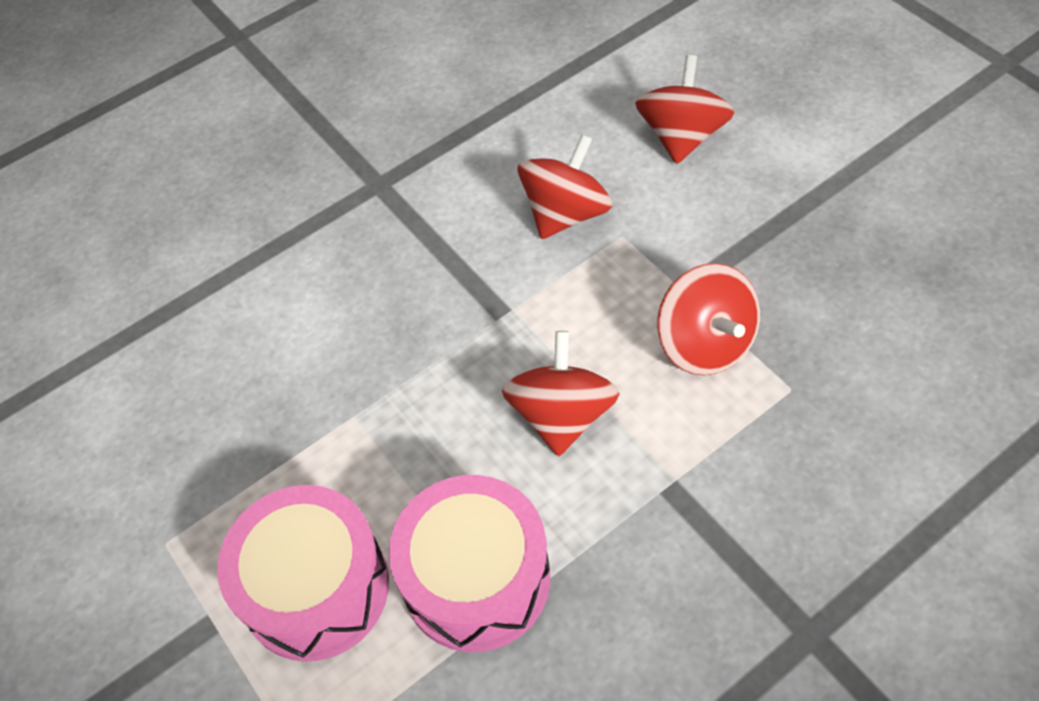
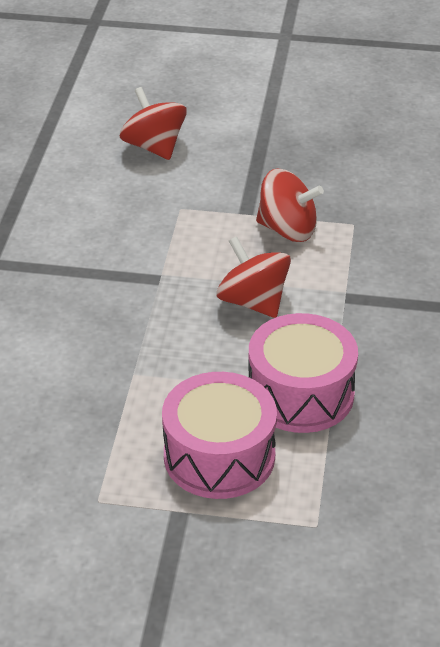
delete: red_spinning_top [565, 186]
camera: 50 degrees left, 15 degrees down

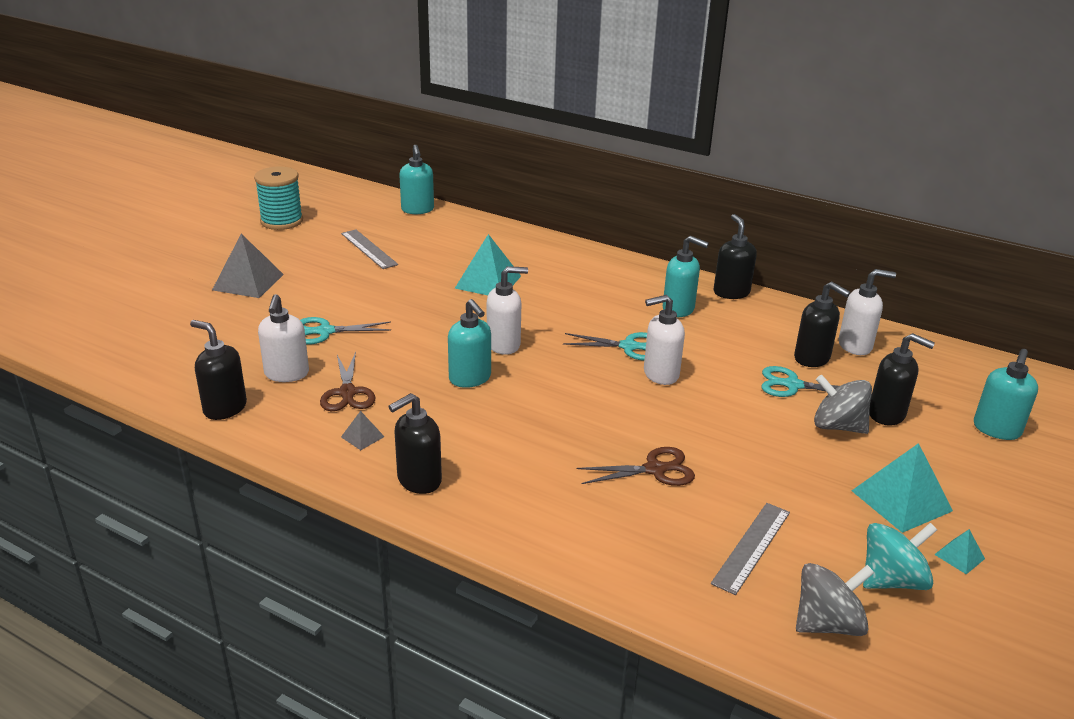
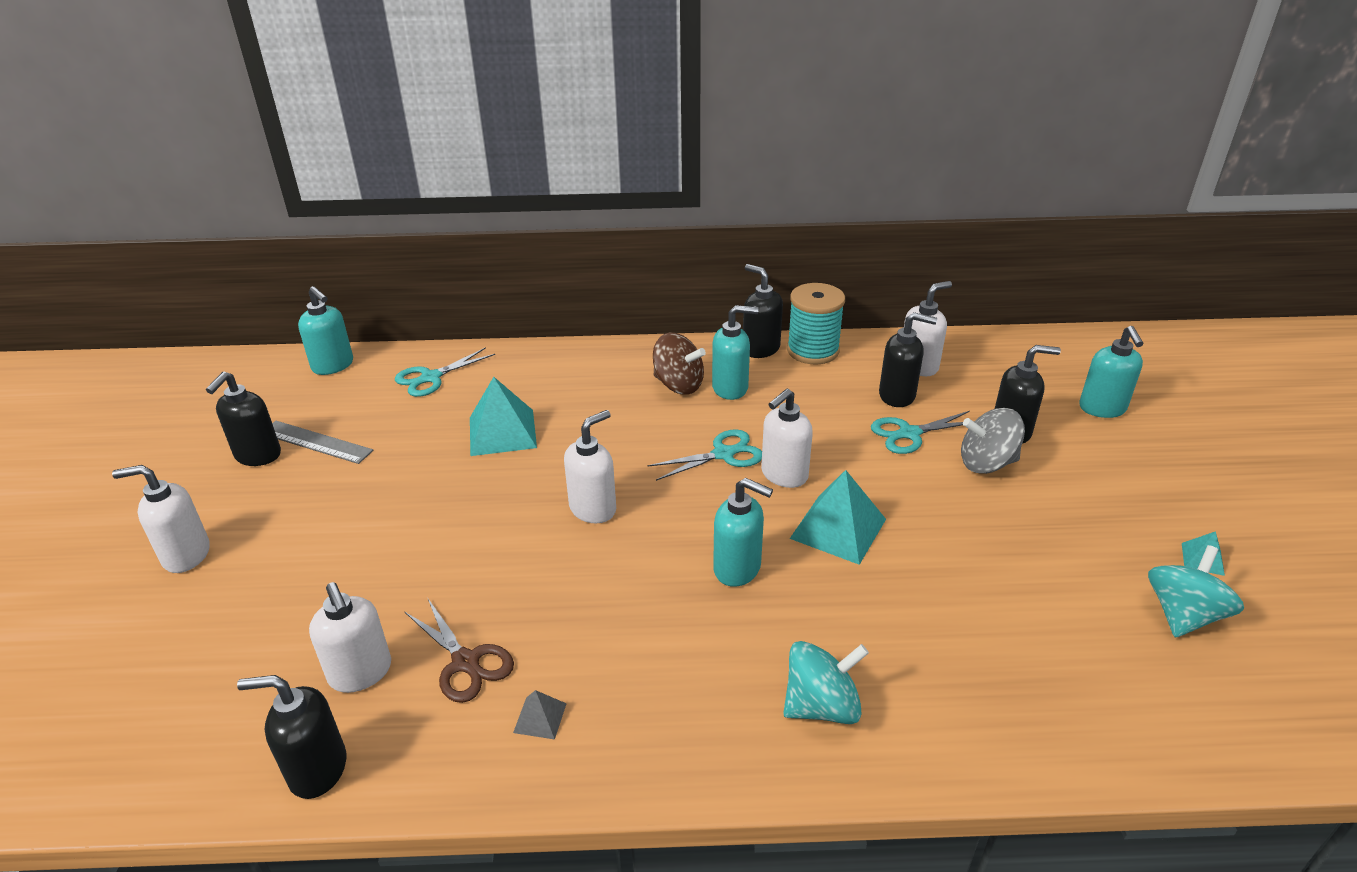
delete: brown_scissors [636, 466]; grey_ruler [750, 549]; grey_spinning_top [835, 599]
insert: brown_spinning_top [679, 363]; turquoise_spinning_top [826, 682]
move: turquoise_spool [278, 198] to [816, 324]; turquoise_soap_dispenser [469, 343] to [743, 532]; turquoise_scissors [345, 331] to [445, 372]; black_soap_dispenser [415, 443] to [243, 419]; turquoise_pyramid [902, 488] to [838, 517]
replace: grey_pyramid [248, 266] to white_soap_dispenser [161, 519]
camera: 30 degrees left, 5 degrees up

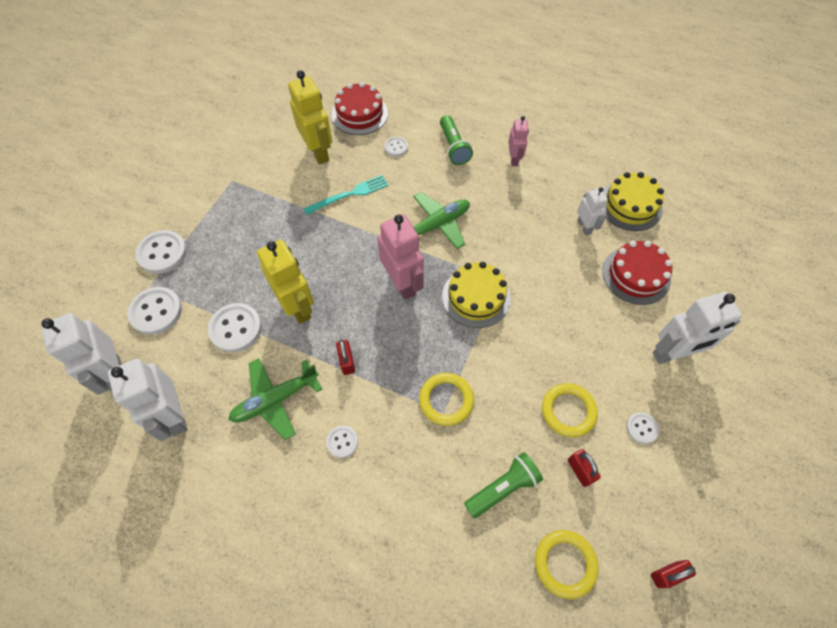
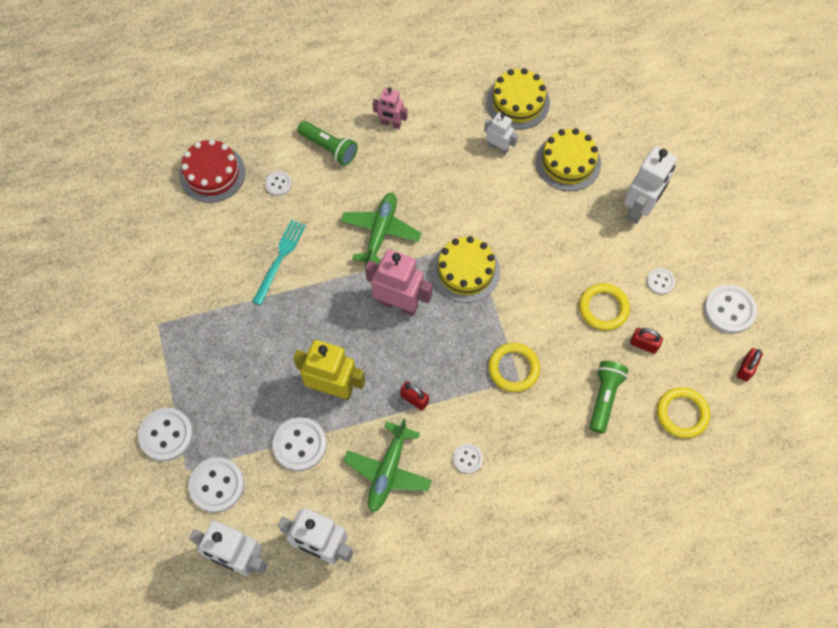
delete: yellow_robot [310, 117]
insert: white_button [730, 309]
recolor: red_cake [637, 273] to yellow_cake [568, 159]
rotate: pink_robot [518, 141] = [389, 108] 150 degrees clockwise
camera: 40 degrees left, 5 degrees up

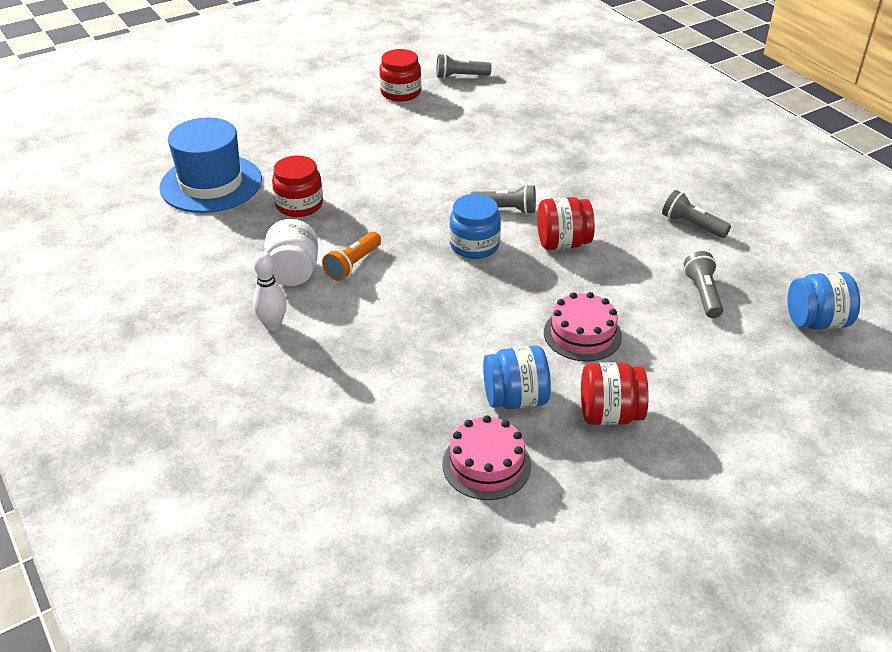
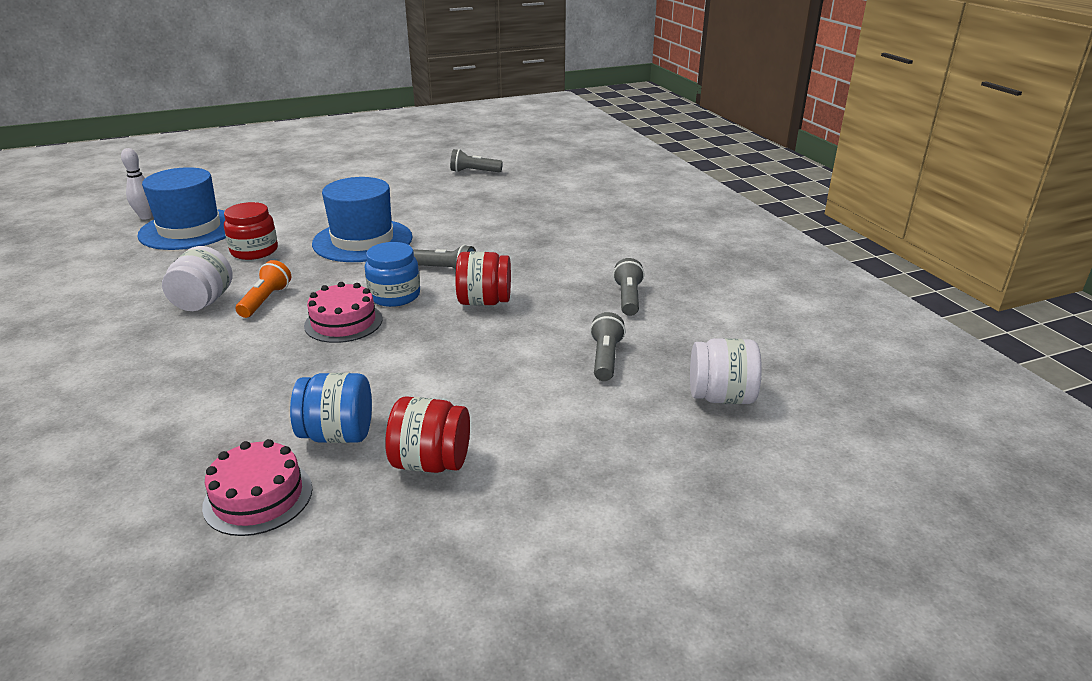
delete: red_jar [400, 75]
insert: blue_hat [362, 219]
move: white_bowling_pin [270, 291] to [137, 184]; pink_cake [583, 327] to [343, 312]
recolor: blue_jar [824, 301] to white_jar [726, 371]
rotate: grey_flashlight [696, 214] = [628, 287] 45 degrees clockwise; orange_flashlight [351, 256] = [263, 289] 150 degrees clockwise
camera: 10 degrees right, 10 degrees down

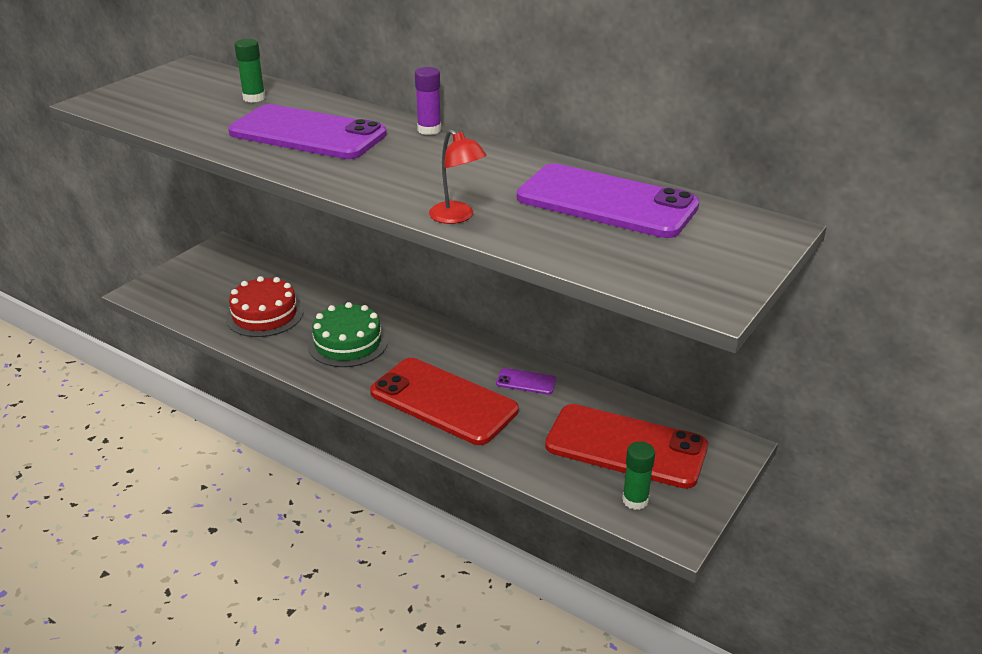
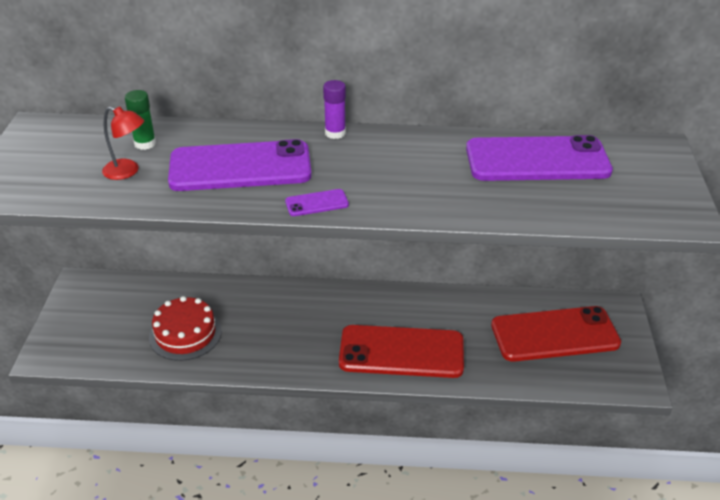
delete: green_cake [348, 334]; green_glue_stick [638, 475]
move: red_lamp [458, 176] to [123, 143]; purple_phone [526, 381] to [317, 202]
camera: 30 degrees left, 5 degrees up

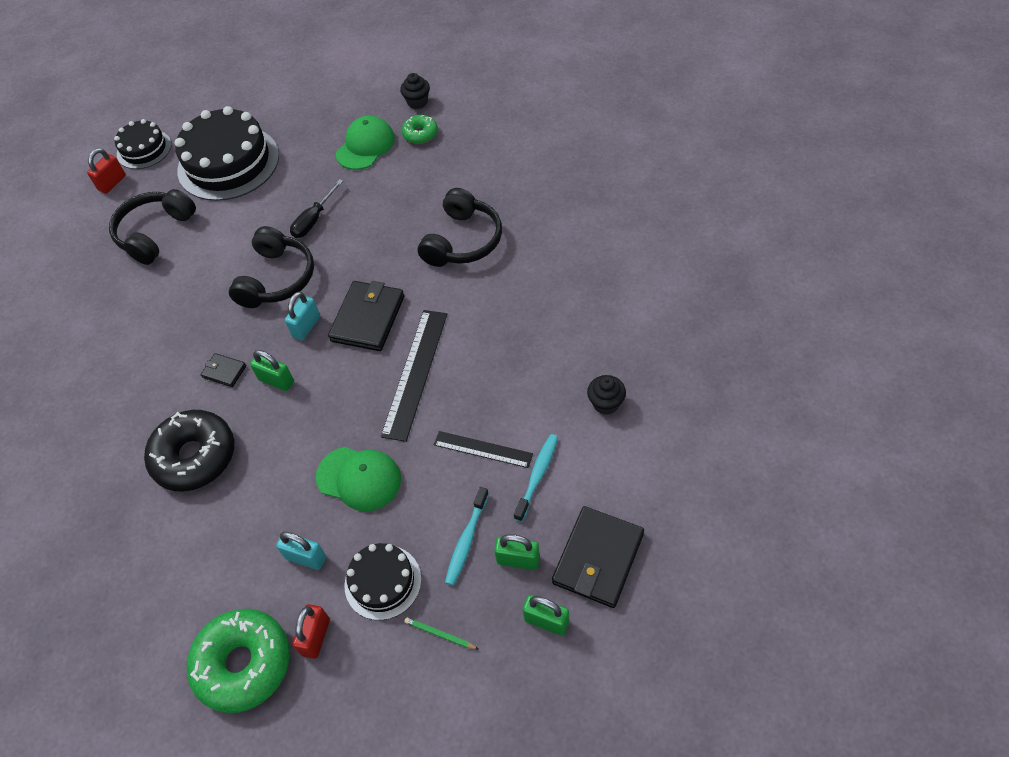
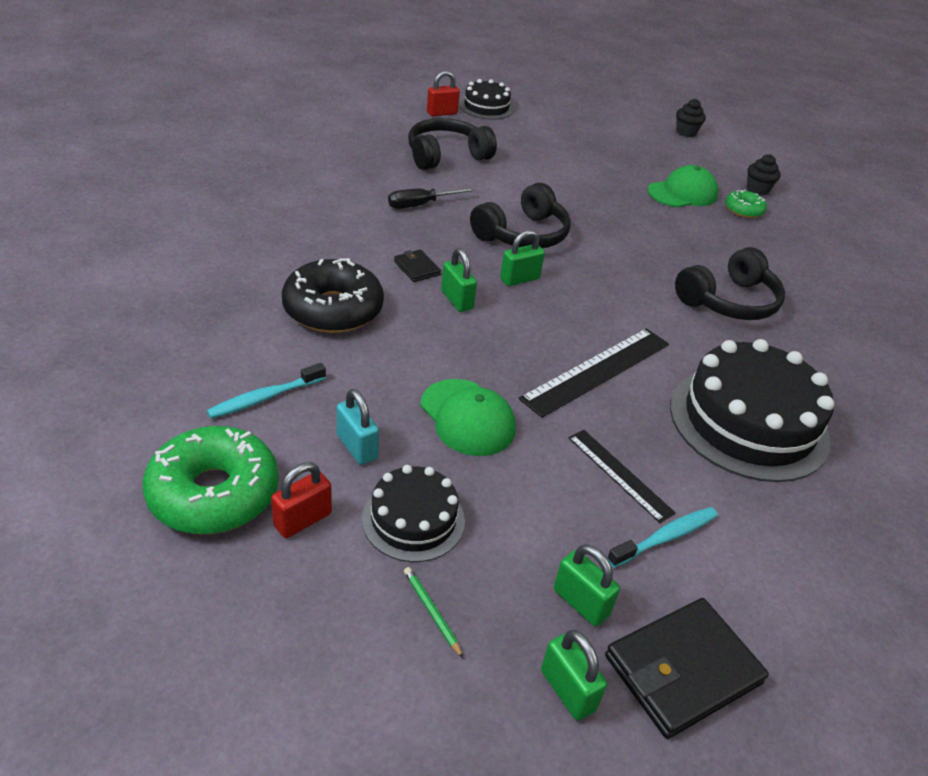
delete: black_wallet [366, 316]
move: black_cake [227, 153] to [752, 410]; black_screwdriver [316, 208] to [432, 198]; black_cupcake [606, 395] to [691, 118]; turquoise_toothbrush [467, 536] to [266, 391]
recolor: turquoise_padlock [302, 316] to green_padlock [522, 258]
camera: 25 degrees right, 15 degrees down

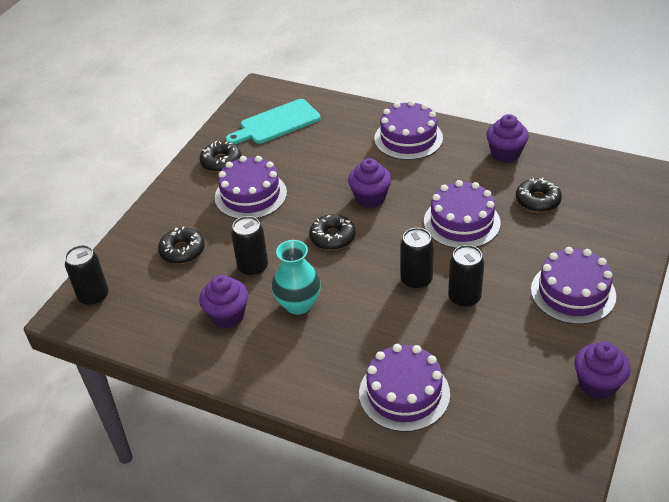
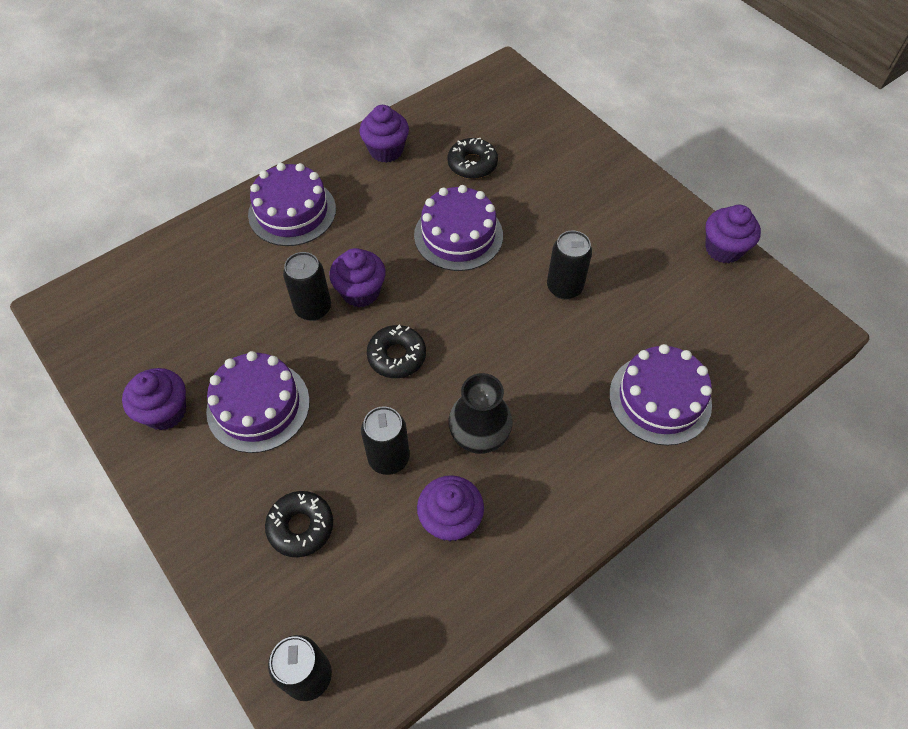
delete: turquoise_cutting_board [273, 121]; purple_cake [573, 285]
move: black_can [417, 259] to [307, 286]
replace: black_donut [220, 156] to purple_cupcake [154, 399]
recolor: turquoise_vase [296, 277] to black_vase [481, 413]
camera: 65 degrees left, 15 degrees up

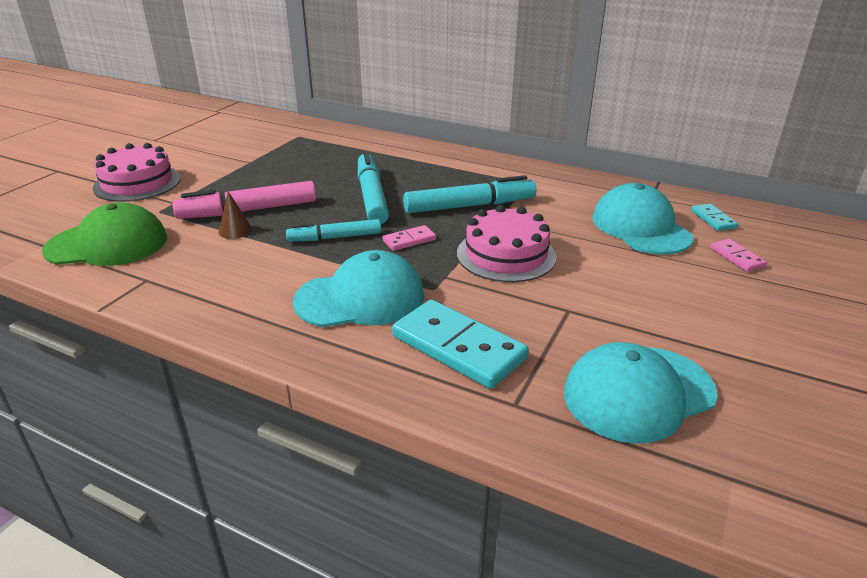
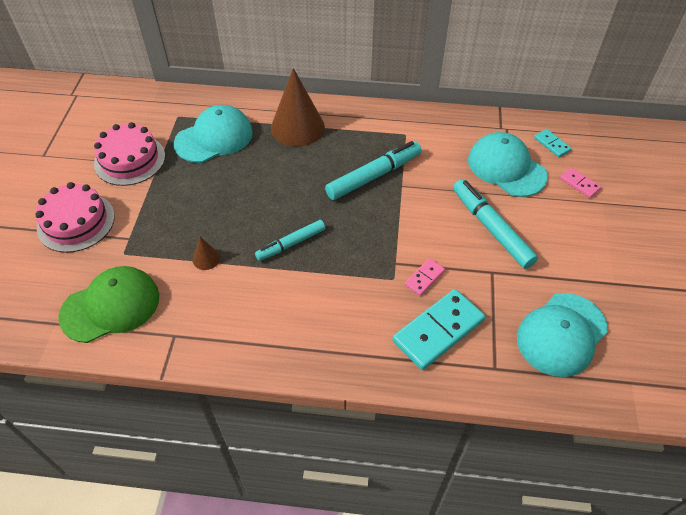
delete: pink_marker [244, 200]
insert: brown_cone [298, 107]
move: turquoise_marker [373, 187] to [495, 224]; pink_cake [507, 243] to [129, 154]; pink_domino [409, 238] to [425, 277]; turquoise_cap [358, 288] to [213, 134]
rotate: turquoise_domino [460, 344] = [439, 329] 60 degrees counterclockwise
camera: 20 degrees left, 20 degrees up

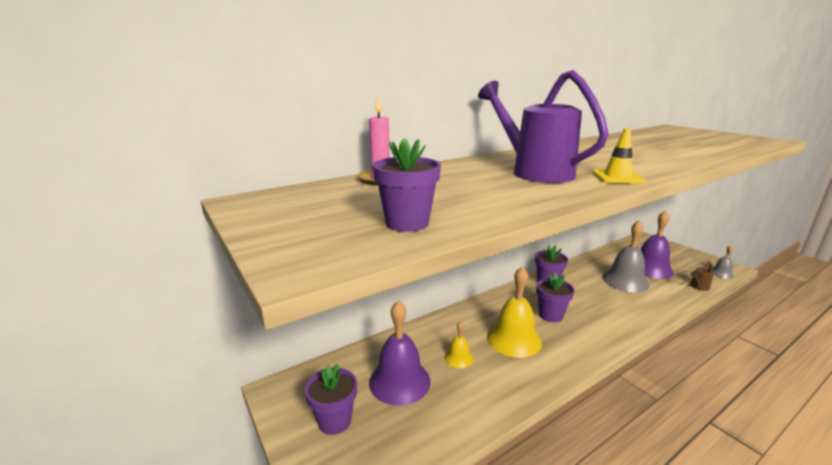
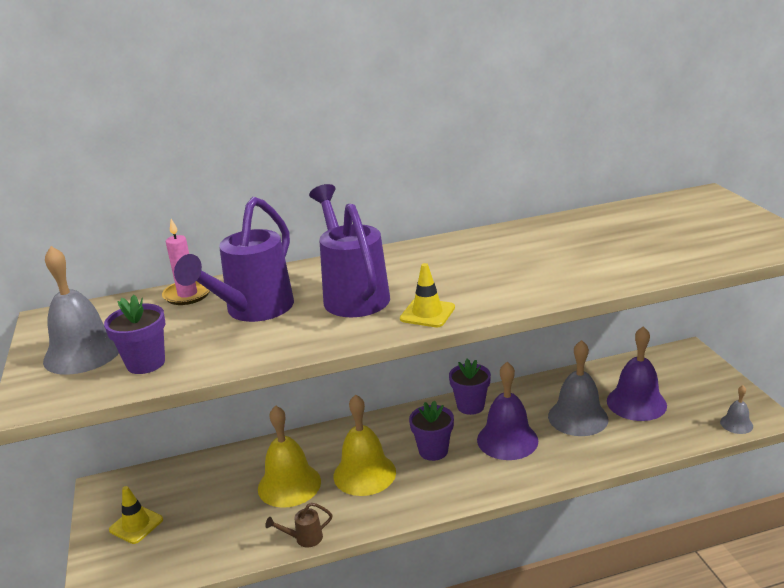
insert: purple_watering_can [234, 259]; grey_bell [81, 310]
move: brown_watering_can [702, 276] to [298, 525]; purple_bell [400, 353] to [507, 411]
replace: purple_flower_pot [331, 399] to yellow_traffic_cone [136, 515]
resize: yellow_bell [458, 344] = [289, 456] x1.98
camera: 20 degrees right, 5 degrees up

